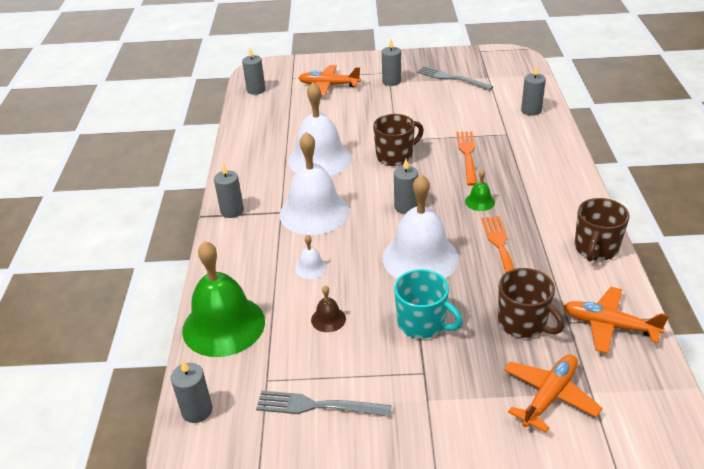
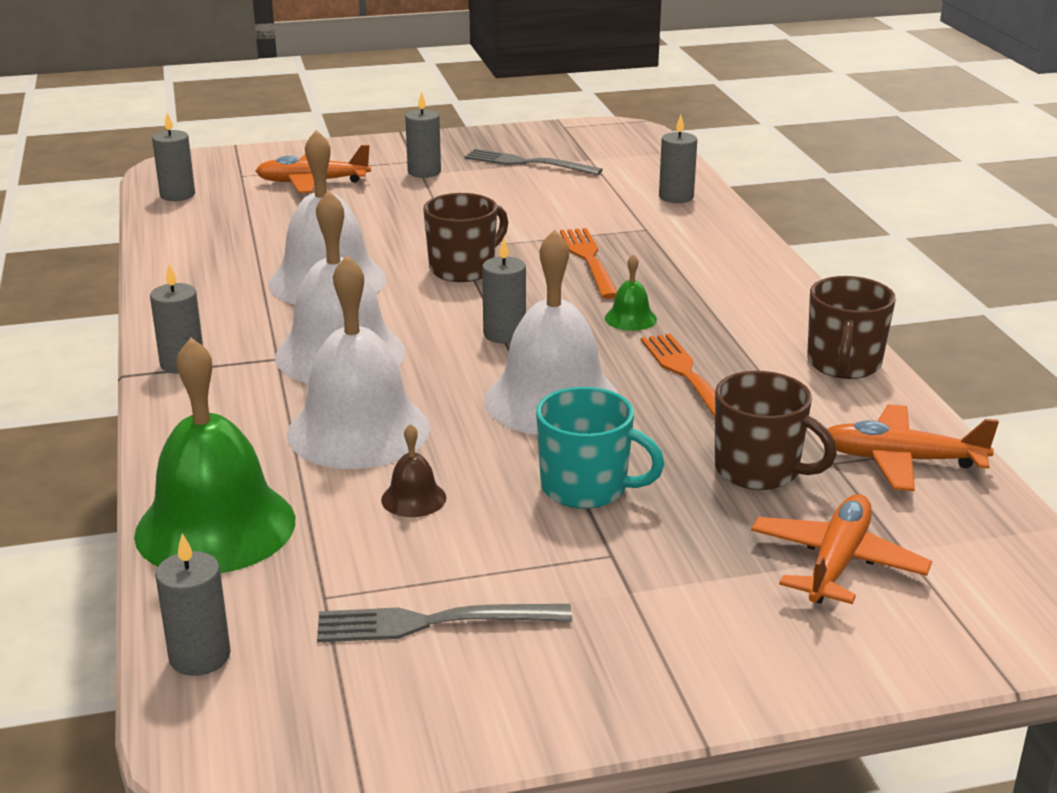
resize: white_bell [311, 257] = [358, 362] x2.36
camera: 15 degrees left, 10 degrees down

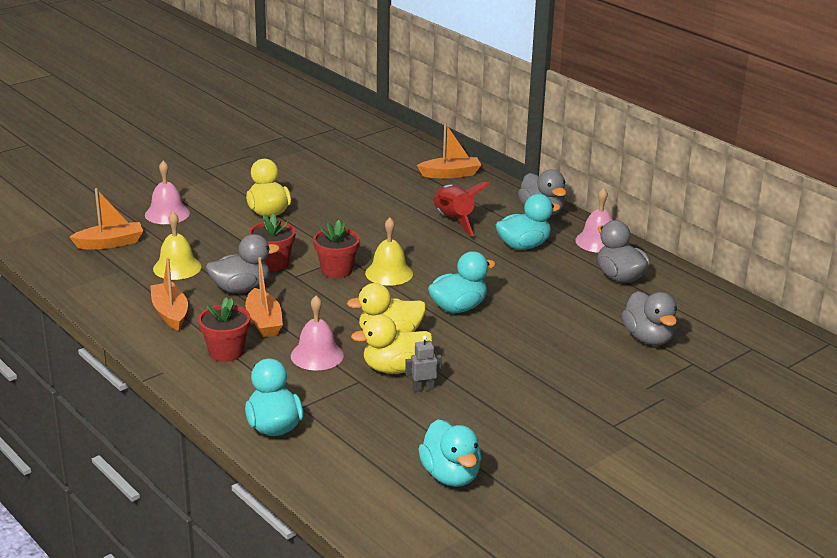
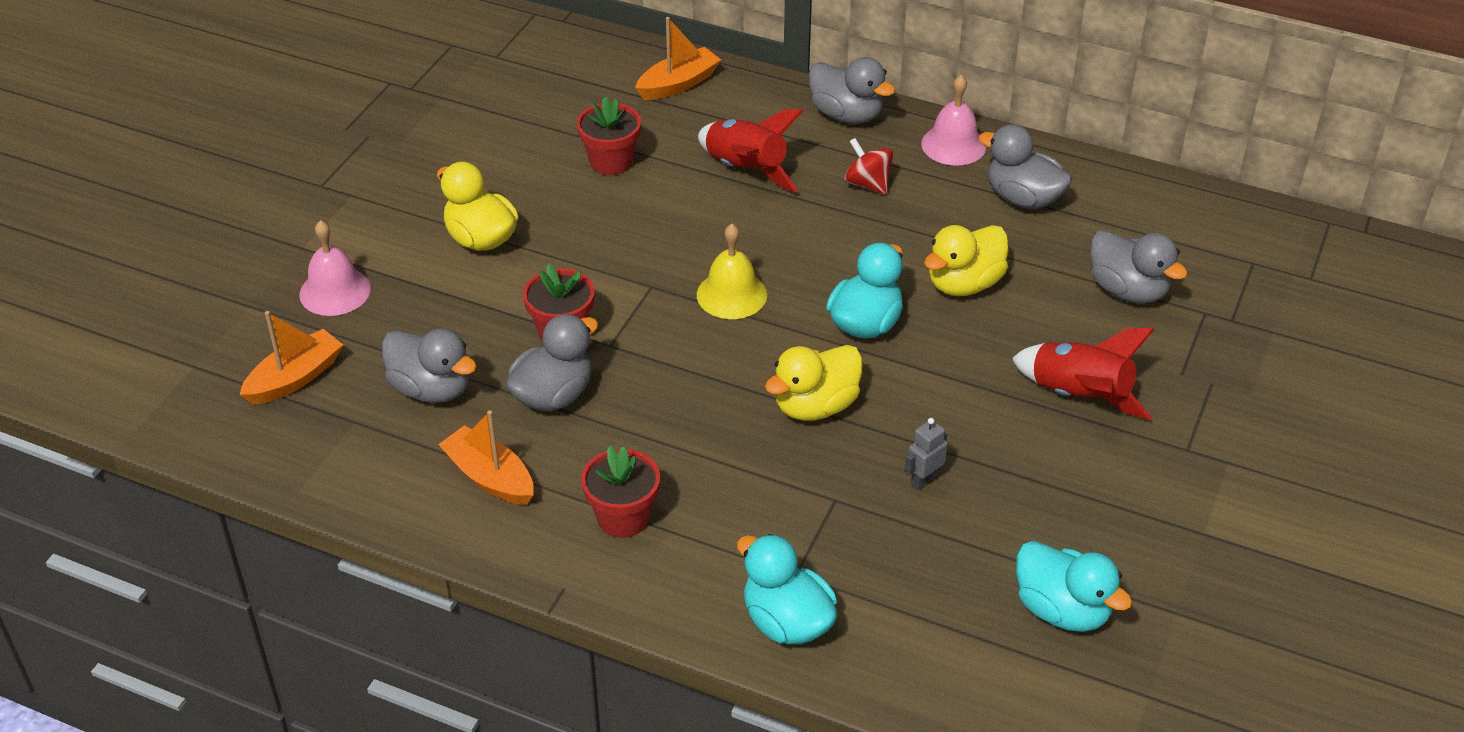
delete: orange_boat [264, 297]; pink_bell [317, 333]
insert: red_rocket [1083, 374]
move: red_flower_pot [336, 249] to [609, 135]; yellow_duck [391, 344] to [966, 260]
replace: turquoise_duck [528, 222] to red_spinning_top [868, 166]; yellow_bell [177, 246] to grey_duck [429, 365]
camera: 25 degrees left, 15 degrees up

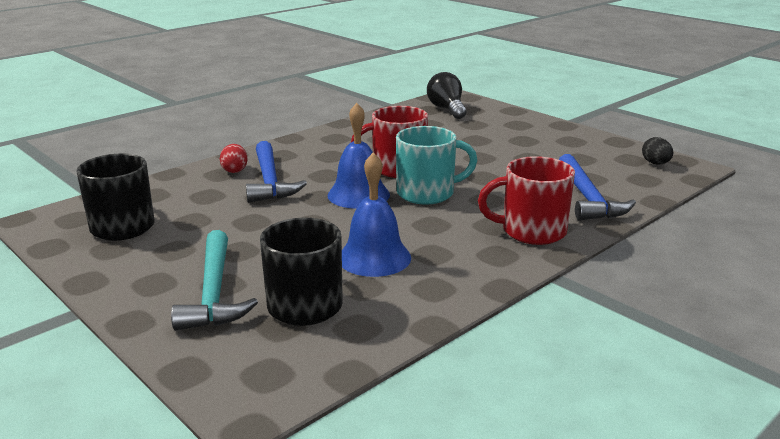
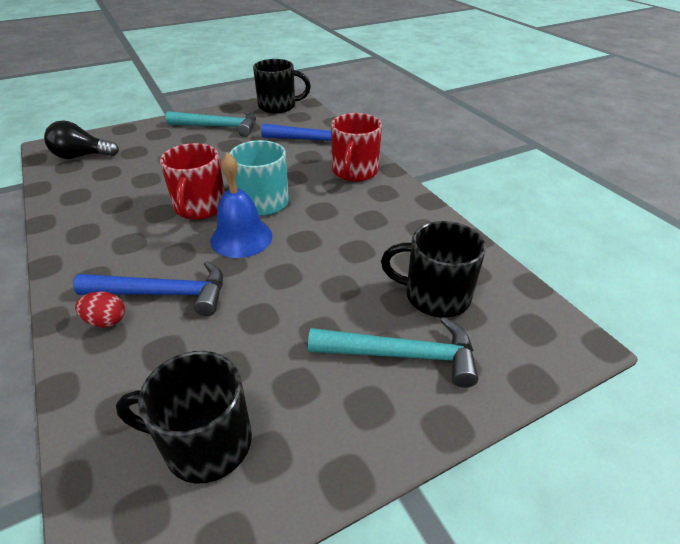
delete: blue_bell [376, 214]
insert: turquoise_hammer [210, 124]
replace: black_egg [657, 151] to black_mug [282, 86]
camera: 75 degrees left, 15 degrees up

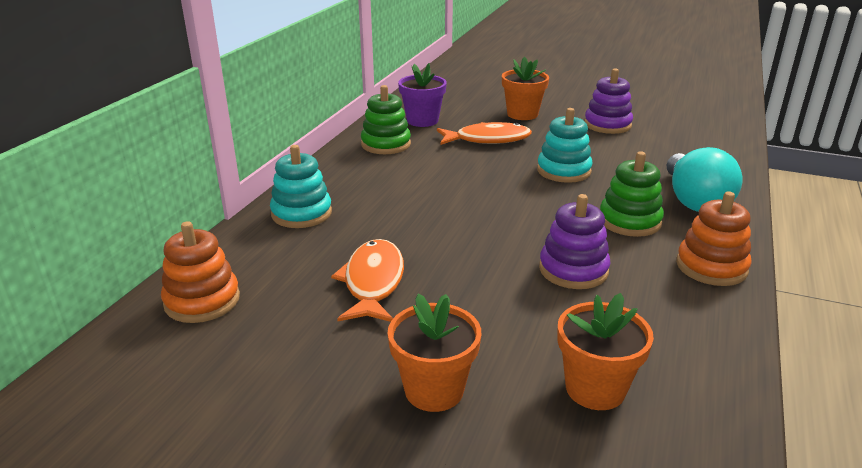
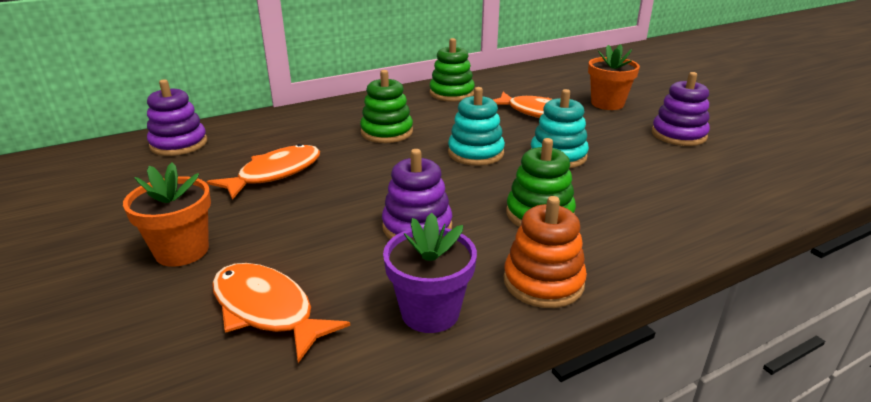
delete: turquoise_light_bulb [704, 179]
insert: green_stacking_toy [386, 106]
move: purple_flower_pot [422, 95] to [430, 273]; turquoise_stacking_toy [301, 186] to [476, 126]
replace: orange_flower_pot [605, 351] to orange_fish [281, 313]
recolor: orange_stacking_toy [200, 272] to purple_stacking_toy [177, 117]
camera: 40 degrees right, 0 degrees up

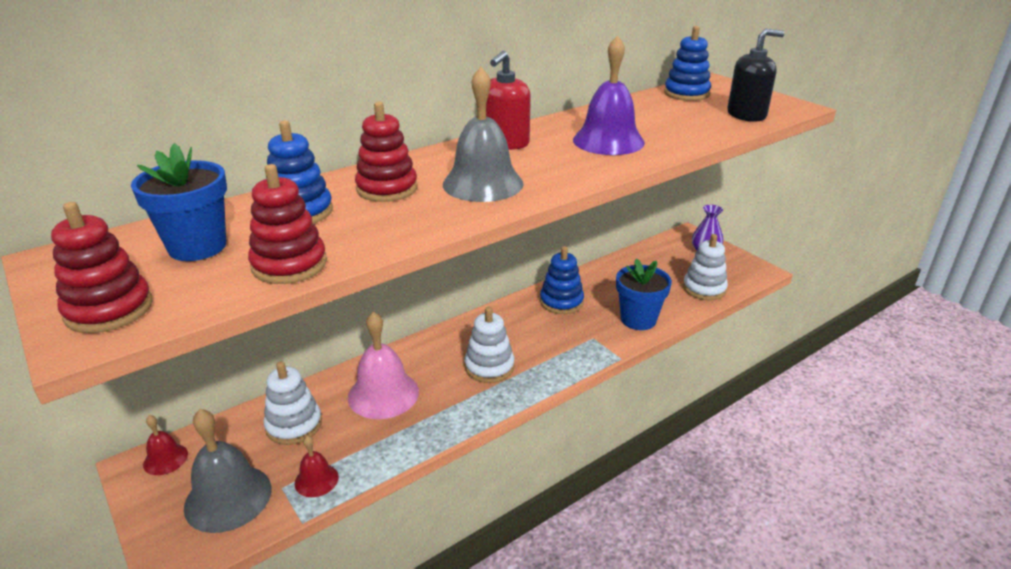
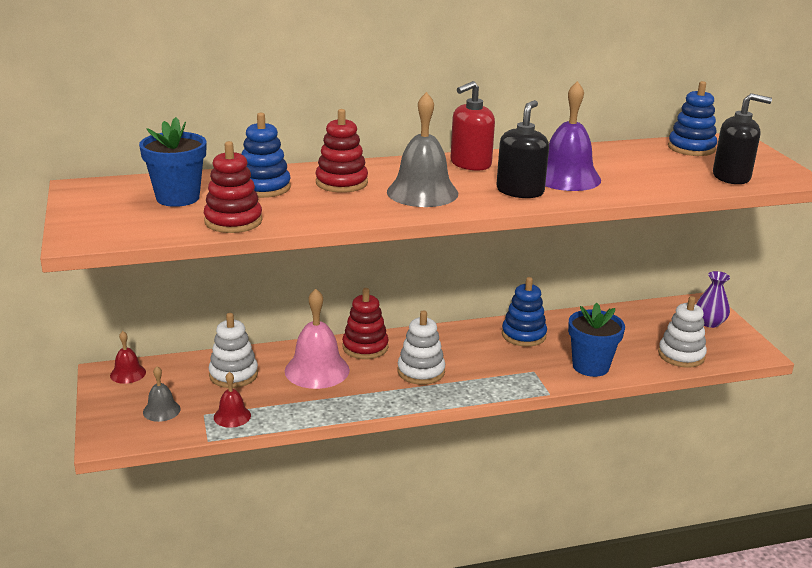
insert: black_soap_dispenser [522, 149]
move: red_stacking_toy [101, 267] to [365, 323]
resize: grey_bell [227, 471] = [162, 394] x0.53
camera: 20 degrees right, 5 degrees down

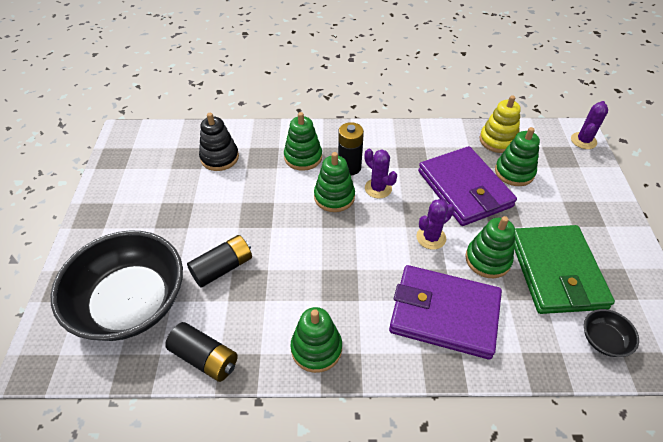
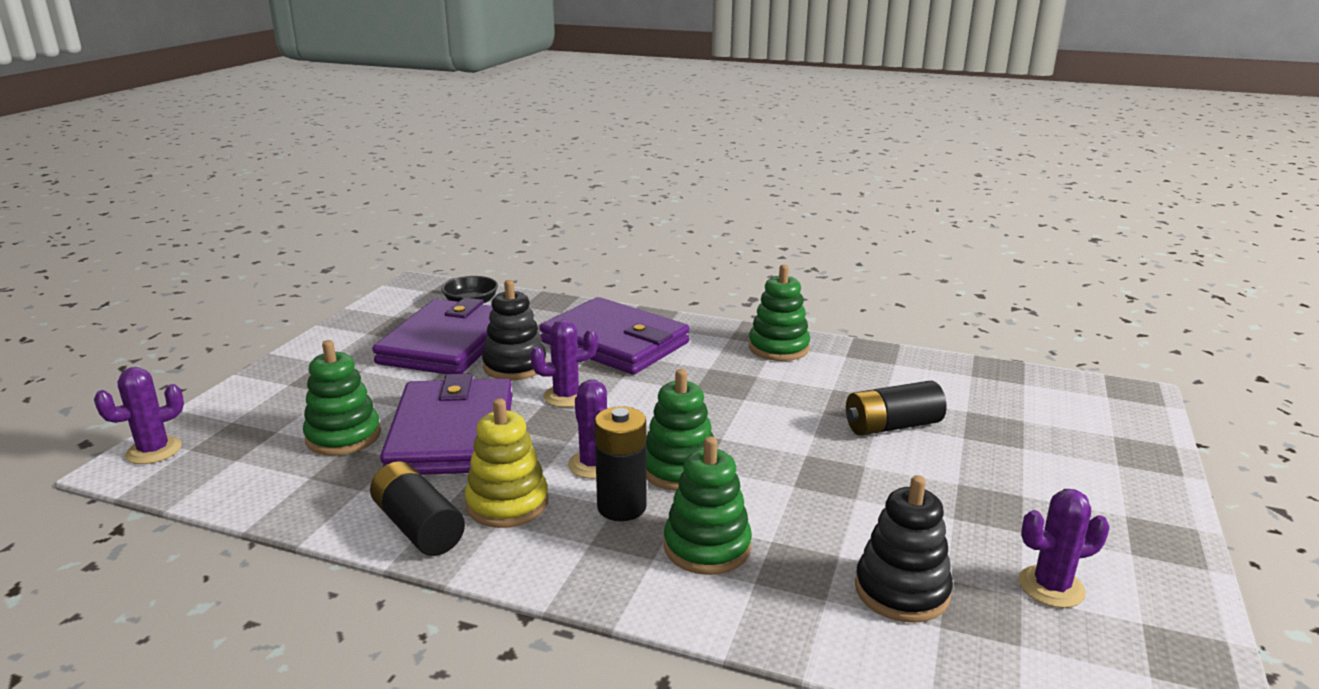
delete: black_bowl [117, 285]
insert: purple_cactus [1064, 548]
move: yellow_stacking_toy [500, 124] to [506, 463]; black_battery [201, 352] to [417, 508]
recolor: green_stacking_toy [490, 247] to black_stacking_toy [514, 330]; green_wallet [564, 269] to purple_wallet [432, 336]
camera: 160 degrees left, 25 degrees down

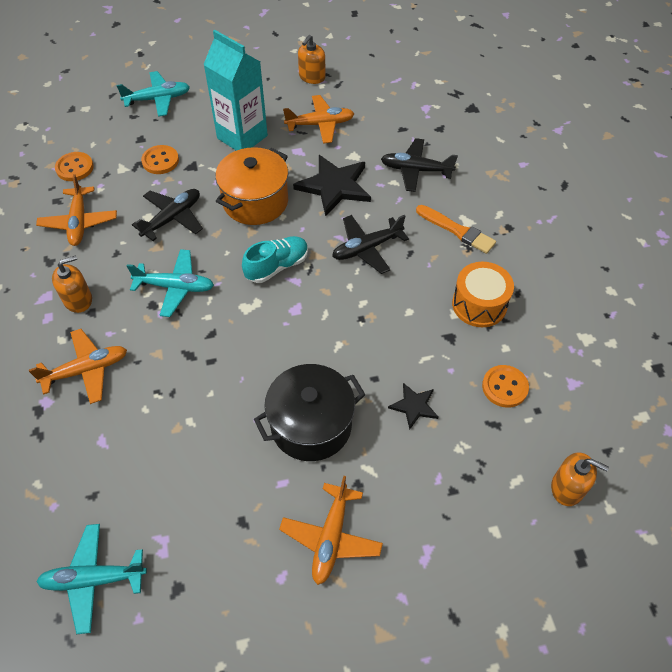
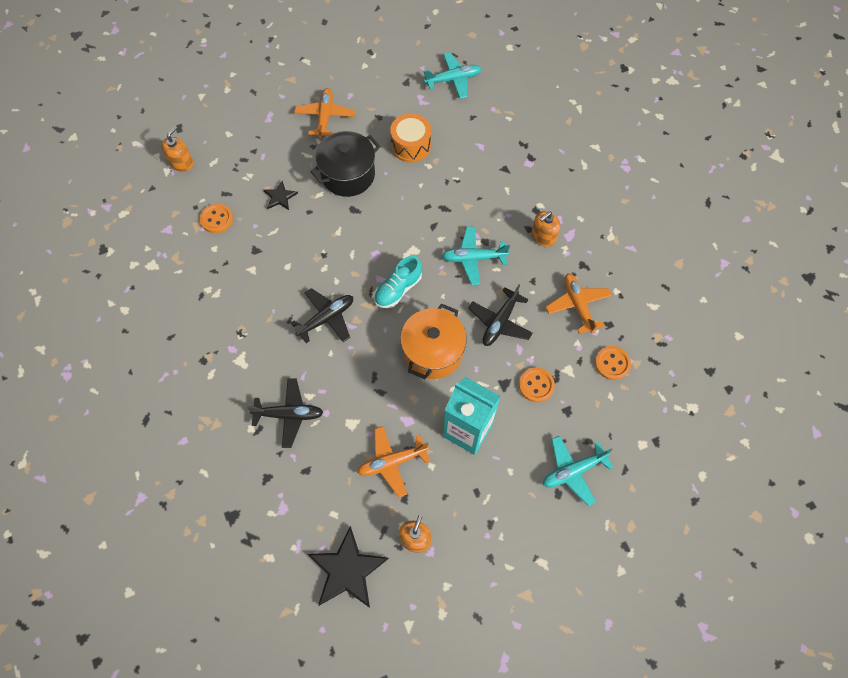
delete: orange_brush [456, 229]; orange_plane [78, 366]
move: black_star [332, 186] to [348, 567]; orange_drum [483, 294] to [410, 138]
rotate: orange_soap_dispenser [580, 479] = [177, 148] 105 degrees clockwise
camera: 170 degrees right, 10 degrees up

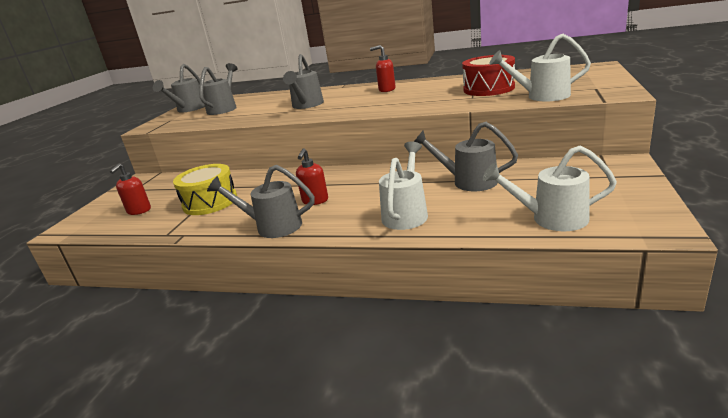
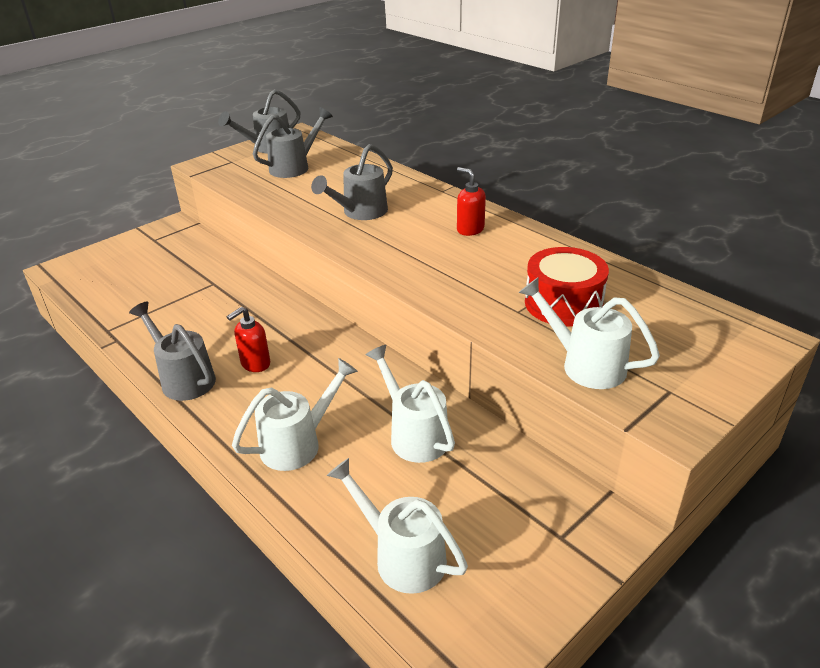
delete: red_soap_dispenser [130, 189]; yellow_drum [205, 189]
recolor: grey_watering_can [466, 156] to white_watering_can [410, 404]
camera: 30 degrees right, 10 degrees up

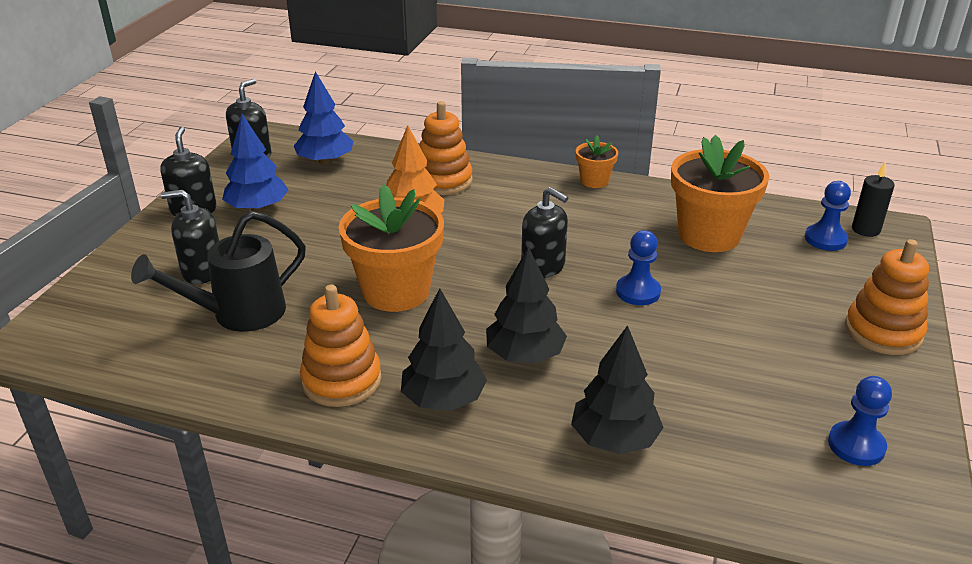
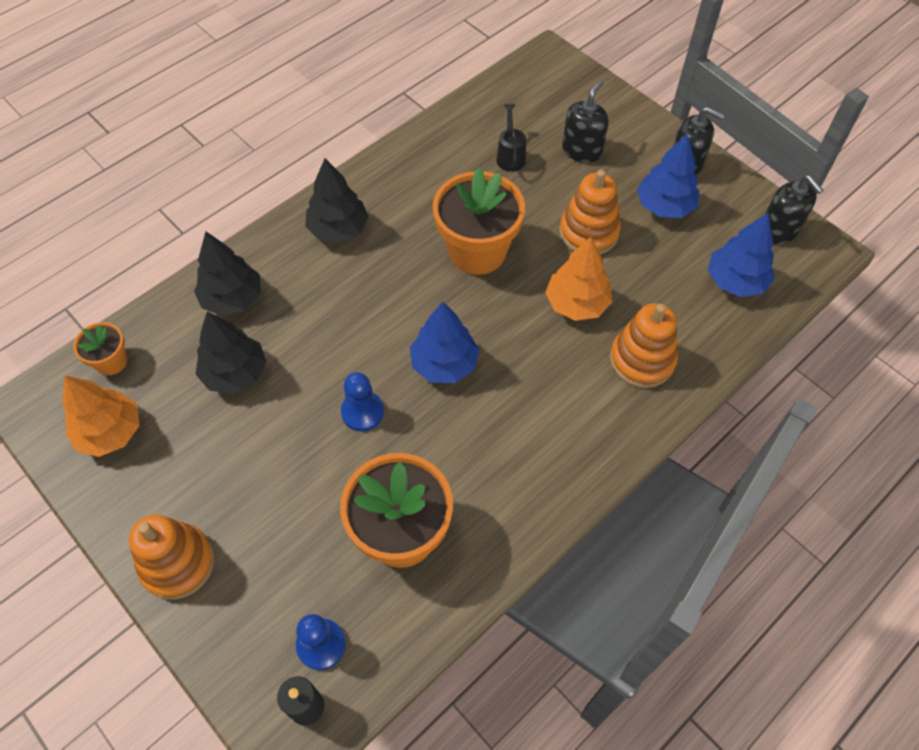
move: orange_flower_pot [597, 161] to [100, 348]; black_tree [526, 305] to [231, 352]; orange_stacking_toy [341, 345] to [590, 212]
replace: black_soap_dispenser [544, 232] to blue_tree [444, 342]; blue_pawn [860, 421] to orange_tree [101, 416]
resize: black_watering_can [218, 271] = [511, 138] x0.54
camera: 120 degrees right, 25 degrees up

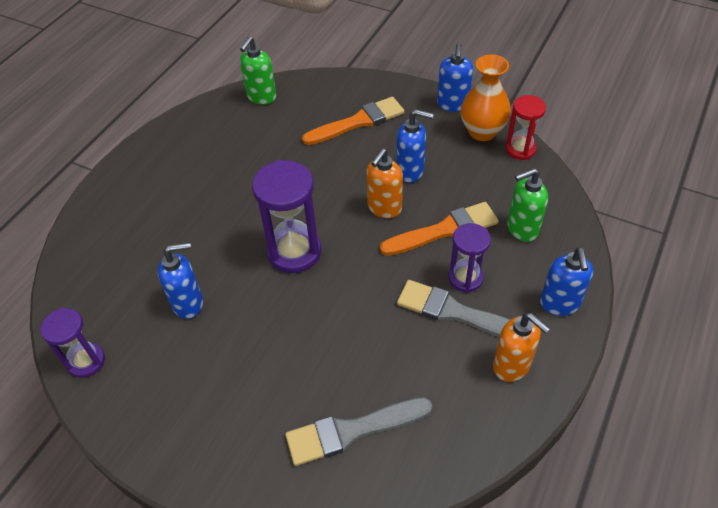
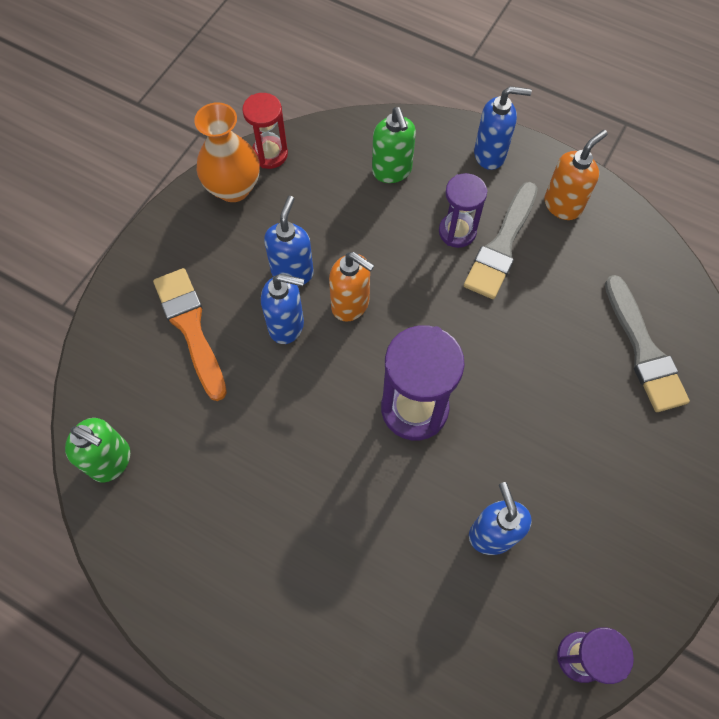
delete: orange_brush [439, 229]
move: blue_soap_dispenser [455, 77] to [282, 309]
camera: 90 degrees left, 15 degrees up

